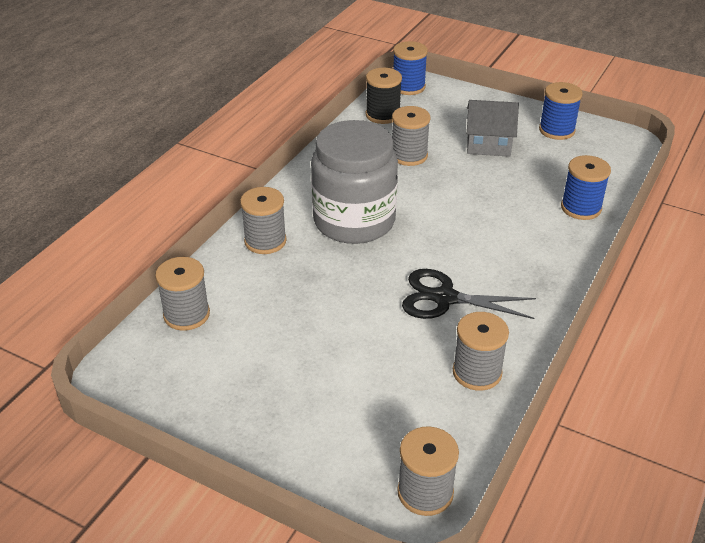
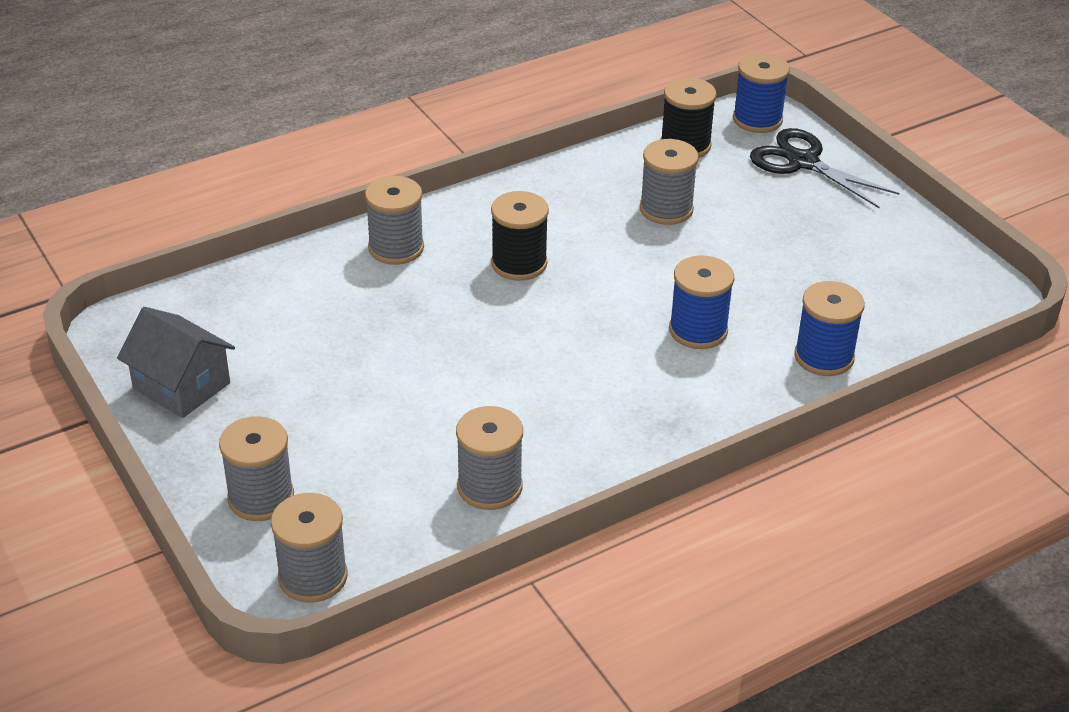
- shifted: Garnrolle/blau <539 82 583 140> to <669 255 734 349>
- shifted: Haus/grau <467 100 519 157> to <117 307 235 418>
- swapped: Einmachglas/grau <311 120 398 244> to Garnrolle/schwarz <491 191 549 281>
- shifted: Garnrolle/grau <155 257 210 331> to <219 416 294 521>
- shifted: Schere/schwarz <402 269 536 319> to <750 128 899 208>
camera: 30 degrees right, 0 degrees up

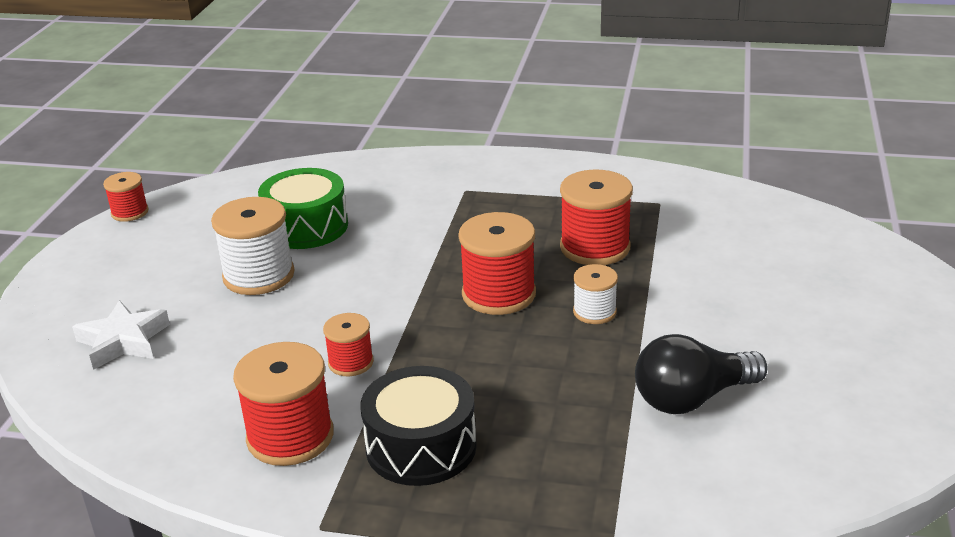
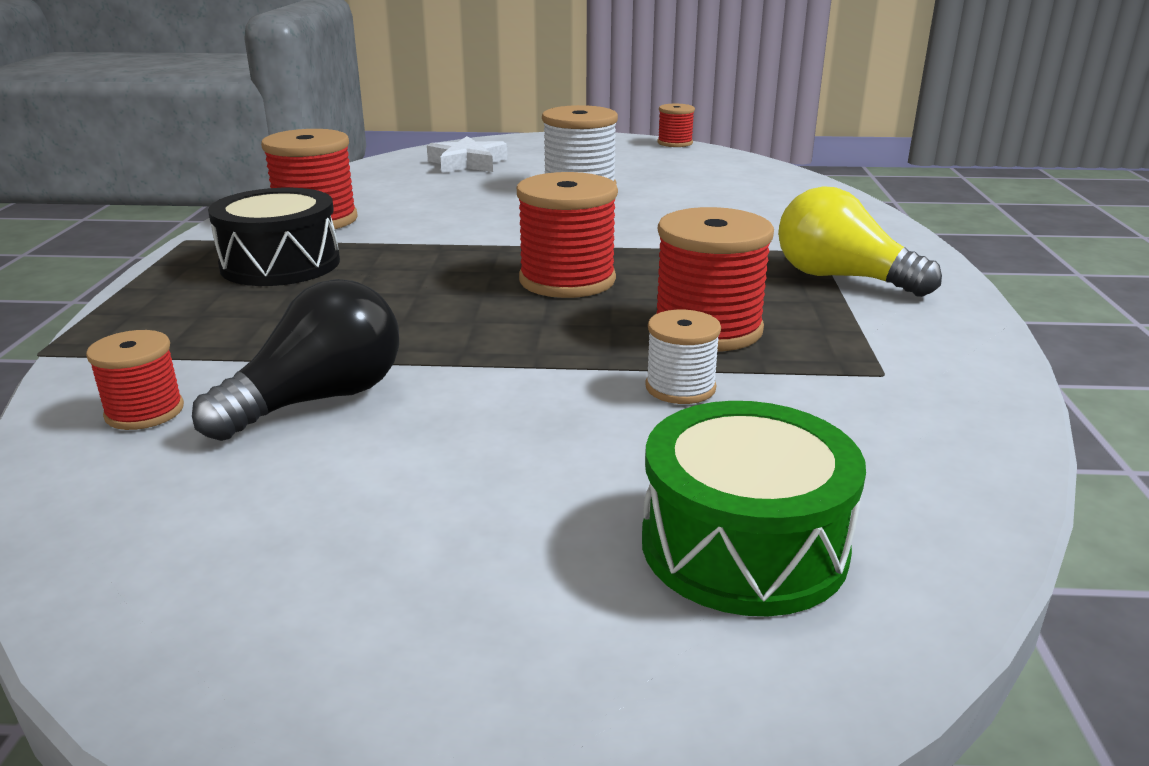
- shifted: Trommel/grün <258 168 348 249> to <642 401 866 616>
- shifted: Garnrolle/weiß <573 264 618 324> to <645 310 721 404>
- shifted: Garnrolle/rot <323 313 374 376> to <86 330 184 430>
- rotated: Glühbirne/schwarz <635 334 767 414> = <192 279 399 441> 75 degrees clockwise
- new: Glühbirne/gelb <778 186 942 297>
camera: 80 degrees right, 5 degrees down

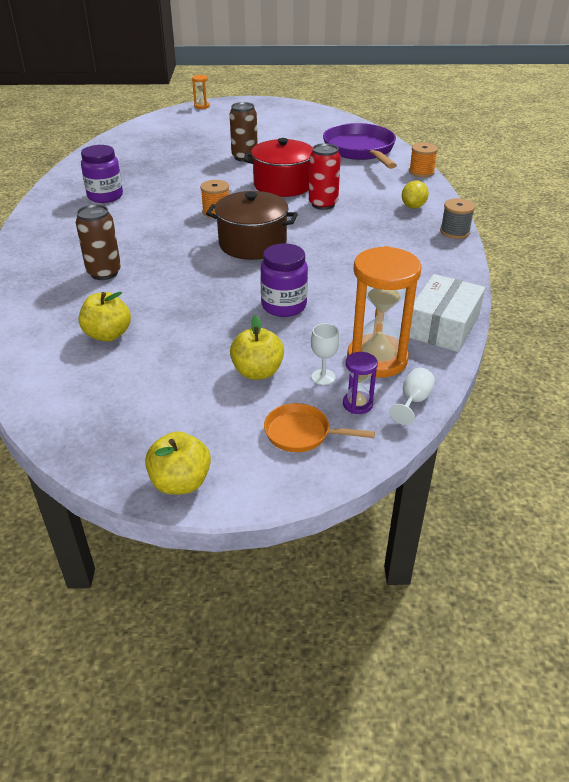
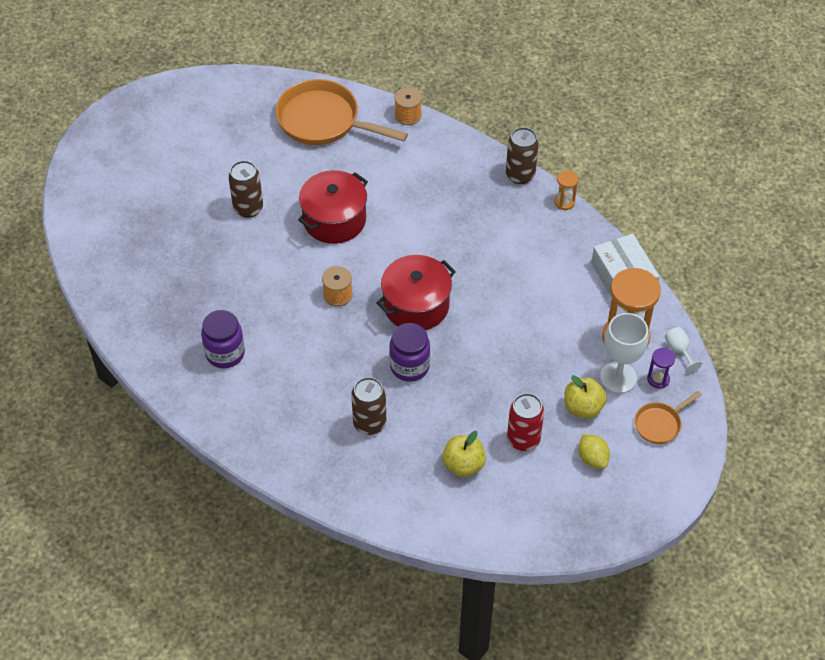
- shifted: Sanduhr/orange <192 75 210 109> to <554 170 578 210>
- repainted: Pfanne/lila <323 123 397 169> to Pfanne/orange <275 79 408 145>
- shifted: Dose/rot <309 143 341 210> to <507 393 544 451>
- shifted: Zitrone/gelb <402 181 429 208> to <578 434 610 469>
- repainted: Kochtopf/braun <206 191 298 260> to Kochtopf/rot <376 255 456 330>
- swapped: Garnrolle/grau <440 198 475 239> to Dose/braun <506 127 539 184>
- shifted: Einmachglas/lila <260 243 308 317> to <389 323 430 382>
- scaled: Kelch/weiß <311 323 340 385> = <600 313 648 393> x1.96
- gone: Apfel/gelb <145 431 211 495>
camera: 50 degrees left, 15 degrees up

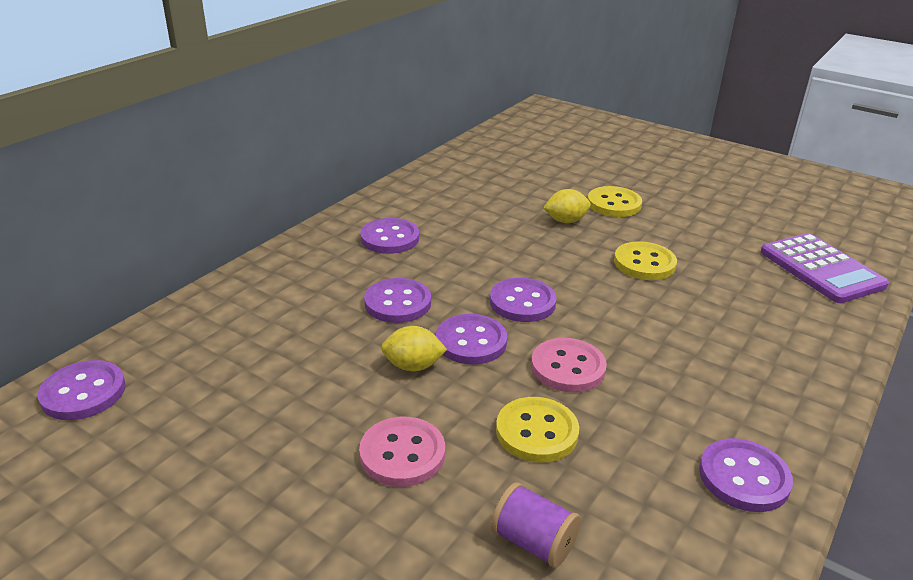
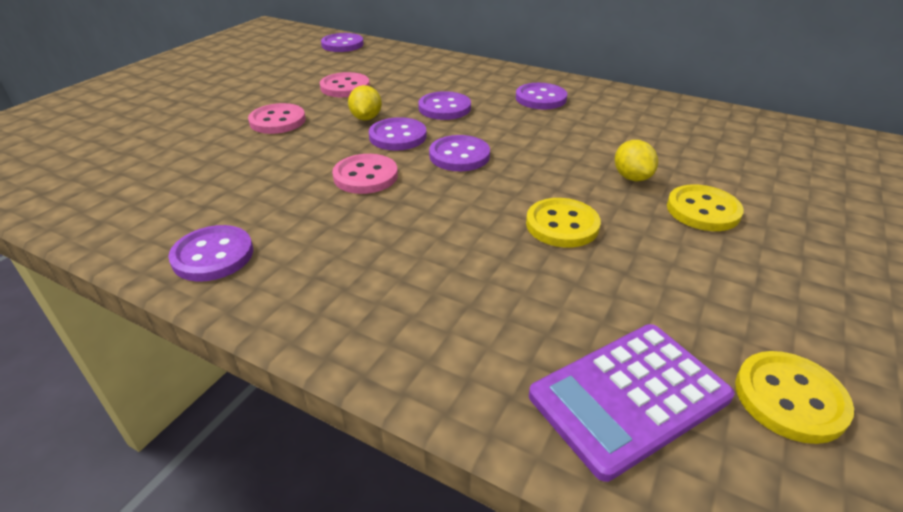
- shifted: Knopf/gelb <496 397 579 463> to <735 351 854 444>
- gone: Garnrolle/lila <491 482 581 568>
- new: Knopf/rosa <320 72 370 97>
camera: 85 degrees right, 5 degrees up

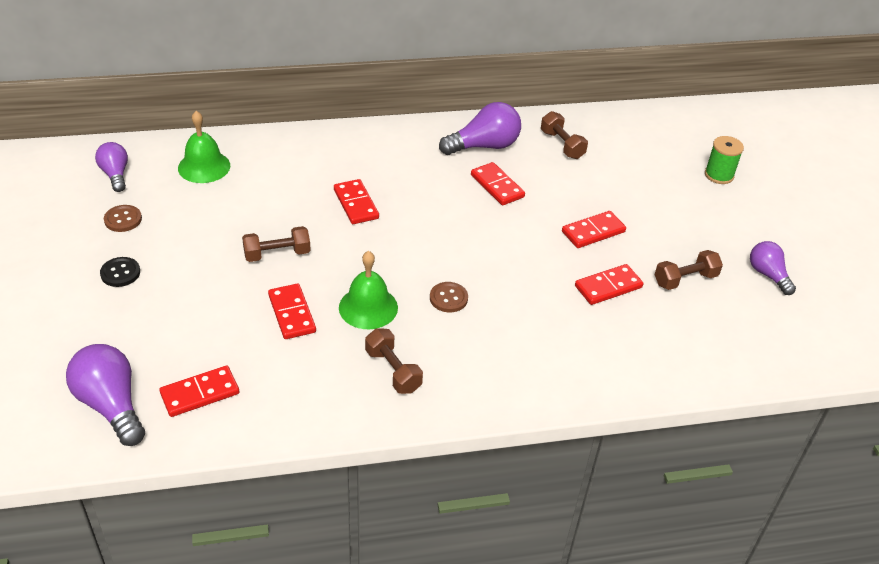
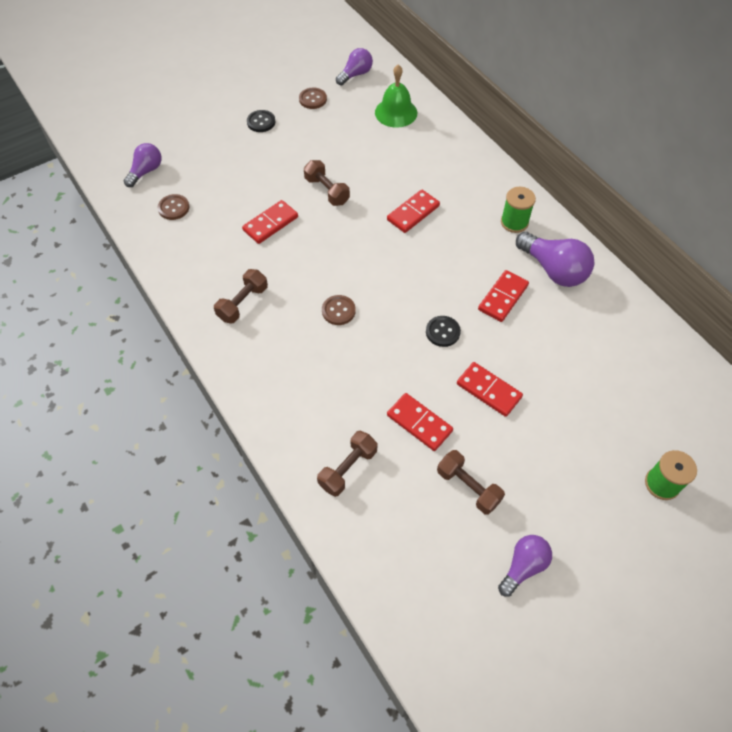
- shifted: Hantel/braun <541 111 588 159> to <317 431 378 497>
- gone: Glocke/grün <339 251 398 329>
- scaled: Glühbirne/lila <66 344 145 446> = <124 143 162 187> x0.63
- swapped: Dominostein/rot <160 365 239 417> to Knopf/braun <158 194 189 220>
- new: Garnrolle/grün <501 187 536 233>
- new: Knopf/schwarz <426 316 461 347>
camera: 70 degrees right, 15 degrees up

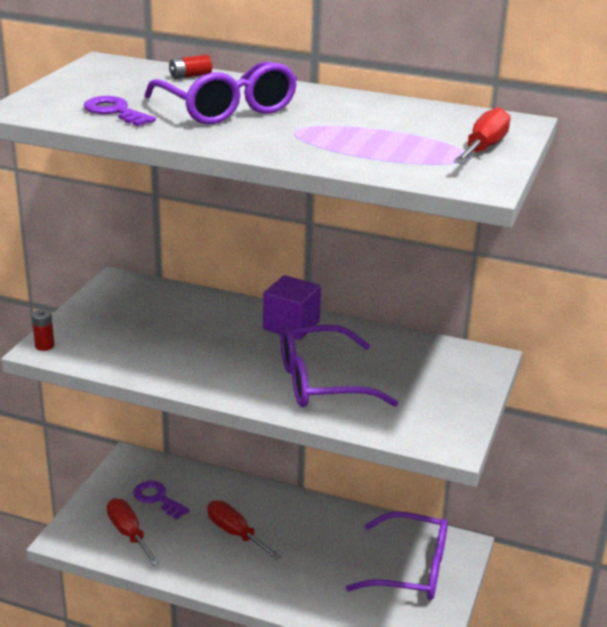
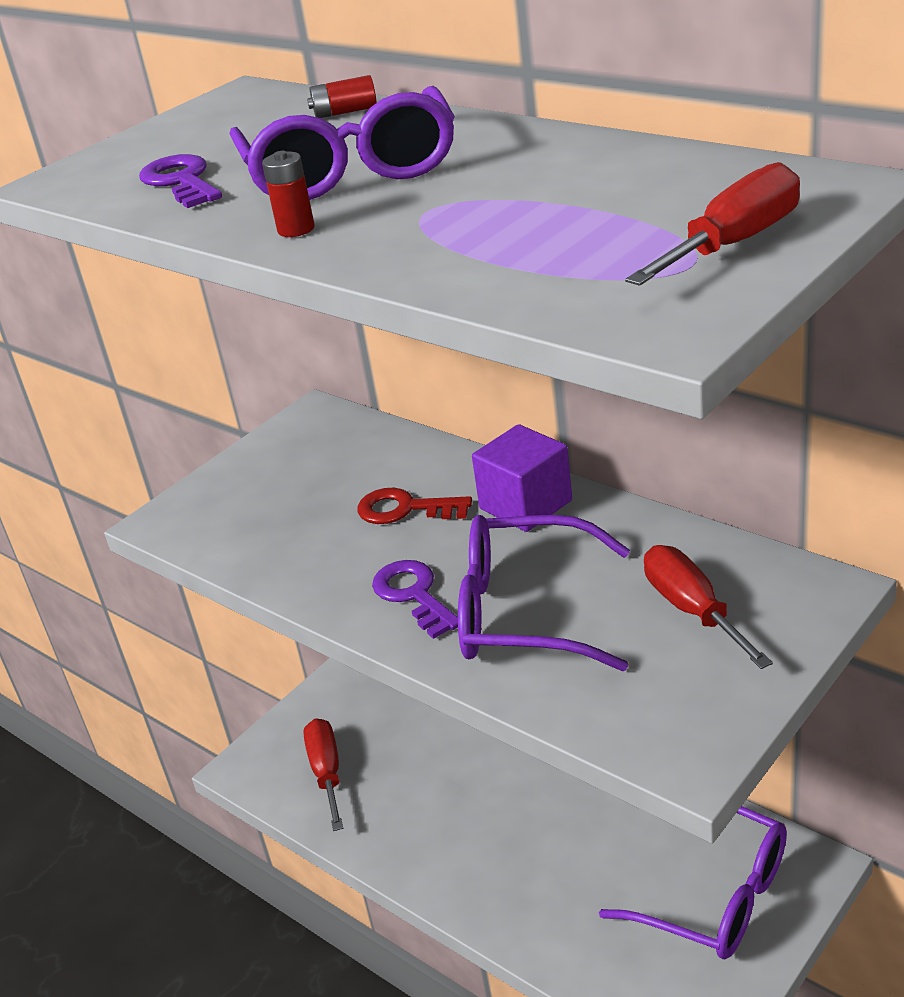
- shifted: Batterie/rot <32 309 55 351> to <262 151 314 237>
- shifted: Schlüssel/lila <133 481 190 519> to <372 560 458 639>
- shifted: Schraubenzieher/rot <207 500 281 560> to <644 545 773 669>
- new: Schlüssel/rot <357 488 472 524>
camera: 25 degrees right, 5 degrees up

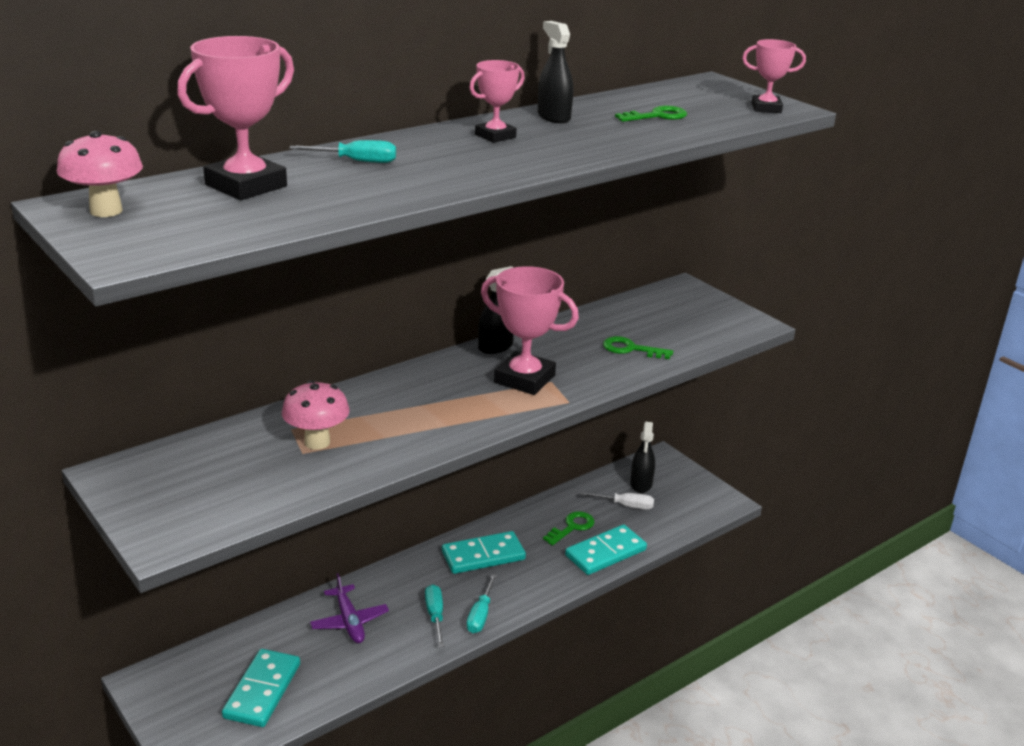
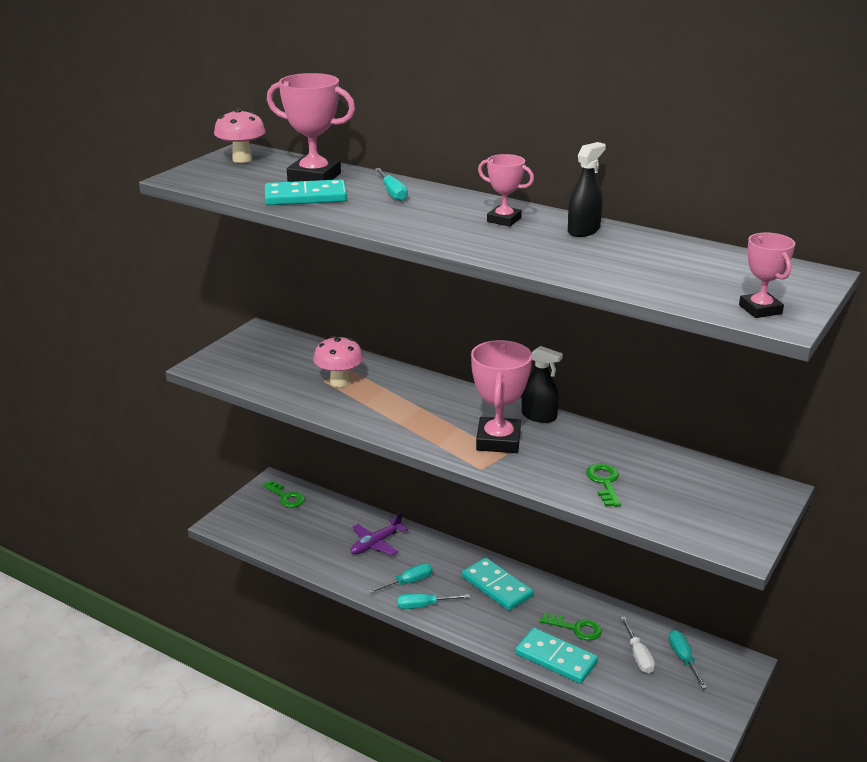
- shifted: Schlüssel/grün <615 106 687 122> to <263 480 305 507>
- swapped: Sprühflasche/schwarz <630 422 655 493> to Schraubenzieher/türkis <669 630 707 689>
- shifted: Dominostein/türkis <222 649 300 727> to <265 179 347 205>
camera: 70 degrees right, 0 degrees up

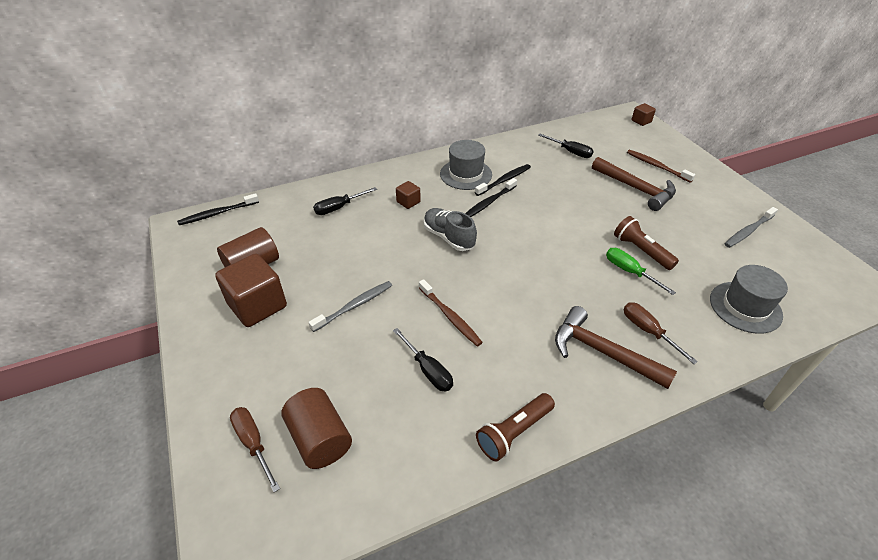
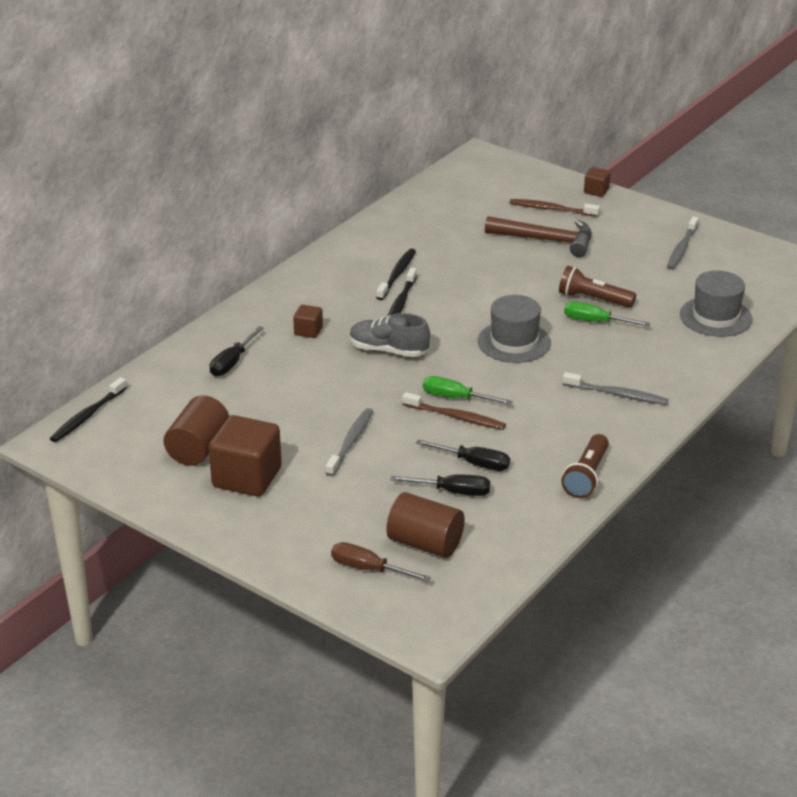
- shifted: Kubus/braun <632 103 656 126> to <584 167 611 197>
- shifted: Schraubenzieher/schwarz <538 134 594 158> to <390 474 490 496>
- shifted: Hut/grau <440 140 492 190> to <478 295 551 363>
- gone: Schraubenzieher/braun <624 302 698 364>
- swapped: Hammer/braun <555 306 677 389> to Zahnbürste/grau <563 372 669 405>
- new: Schraubenzieher/grün <423 376 513 405>
camera: 30 degrees left, 10 degrees down

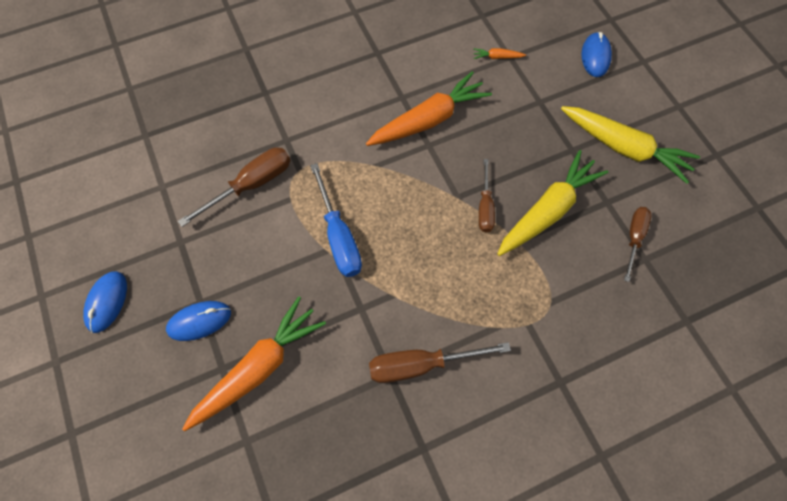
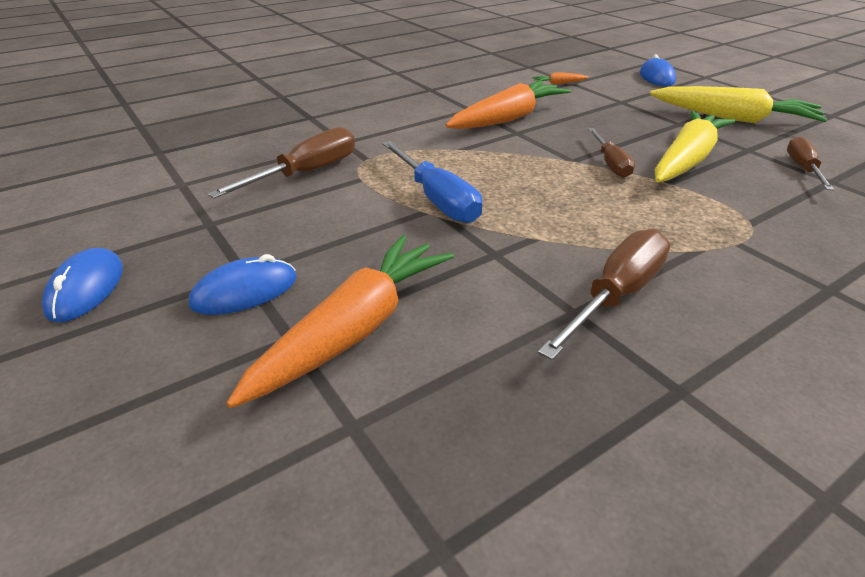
- rotated: Schraubenzieher/braun <369 342 511 383> = <538 229 670 360> 150 degrees clockwise
camera: 10 degrees left, 30 degrees down

